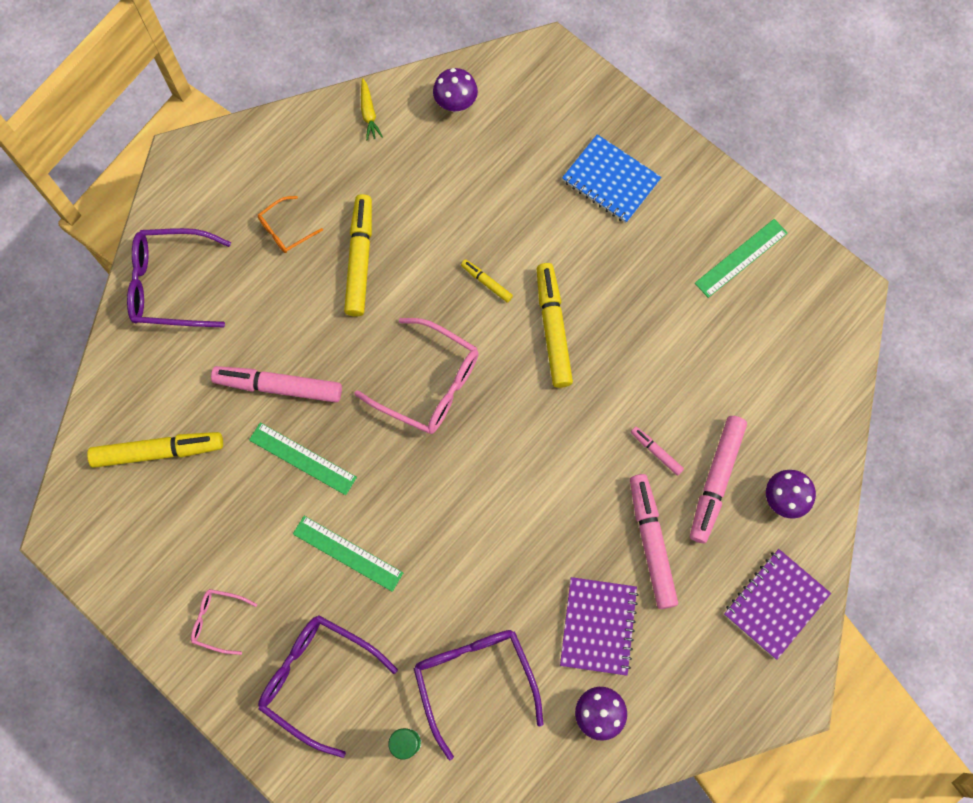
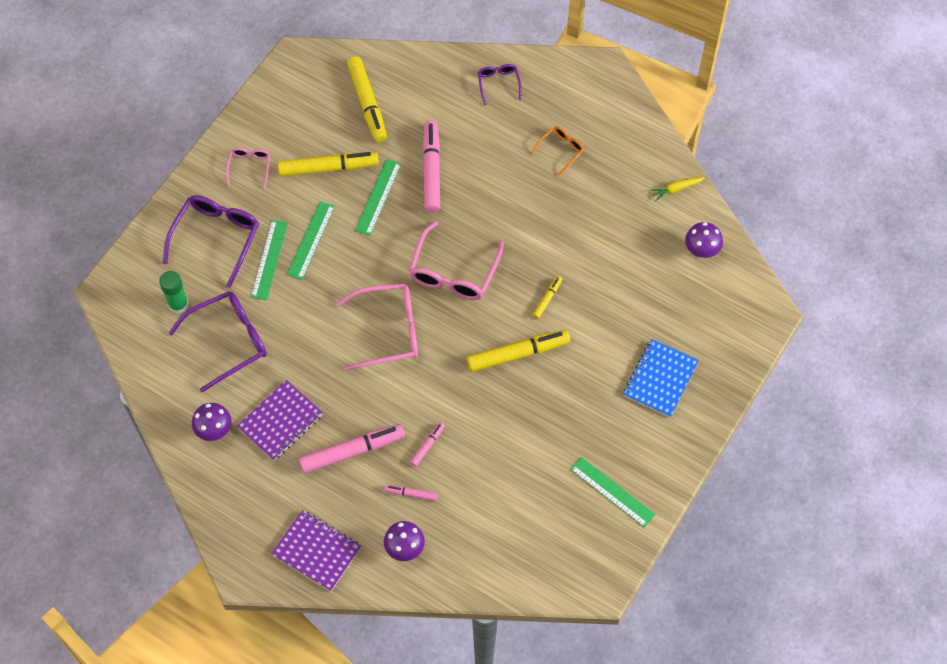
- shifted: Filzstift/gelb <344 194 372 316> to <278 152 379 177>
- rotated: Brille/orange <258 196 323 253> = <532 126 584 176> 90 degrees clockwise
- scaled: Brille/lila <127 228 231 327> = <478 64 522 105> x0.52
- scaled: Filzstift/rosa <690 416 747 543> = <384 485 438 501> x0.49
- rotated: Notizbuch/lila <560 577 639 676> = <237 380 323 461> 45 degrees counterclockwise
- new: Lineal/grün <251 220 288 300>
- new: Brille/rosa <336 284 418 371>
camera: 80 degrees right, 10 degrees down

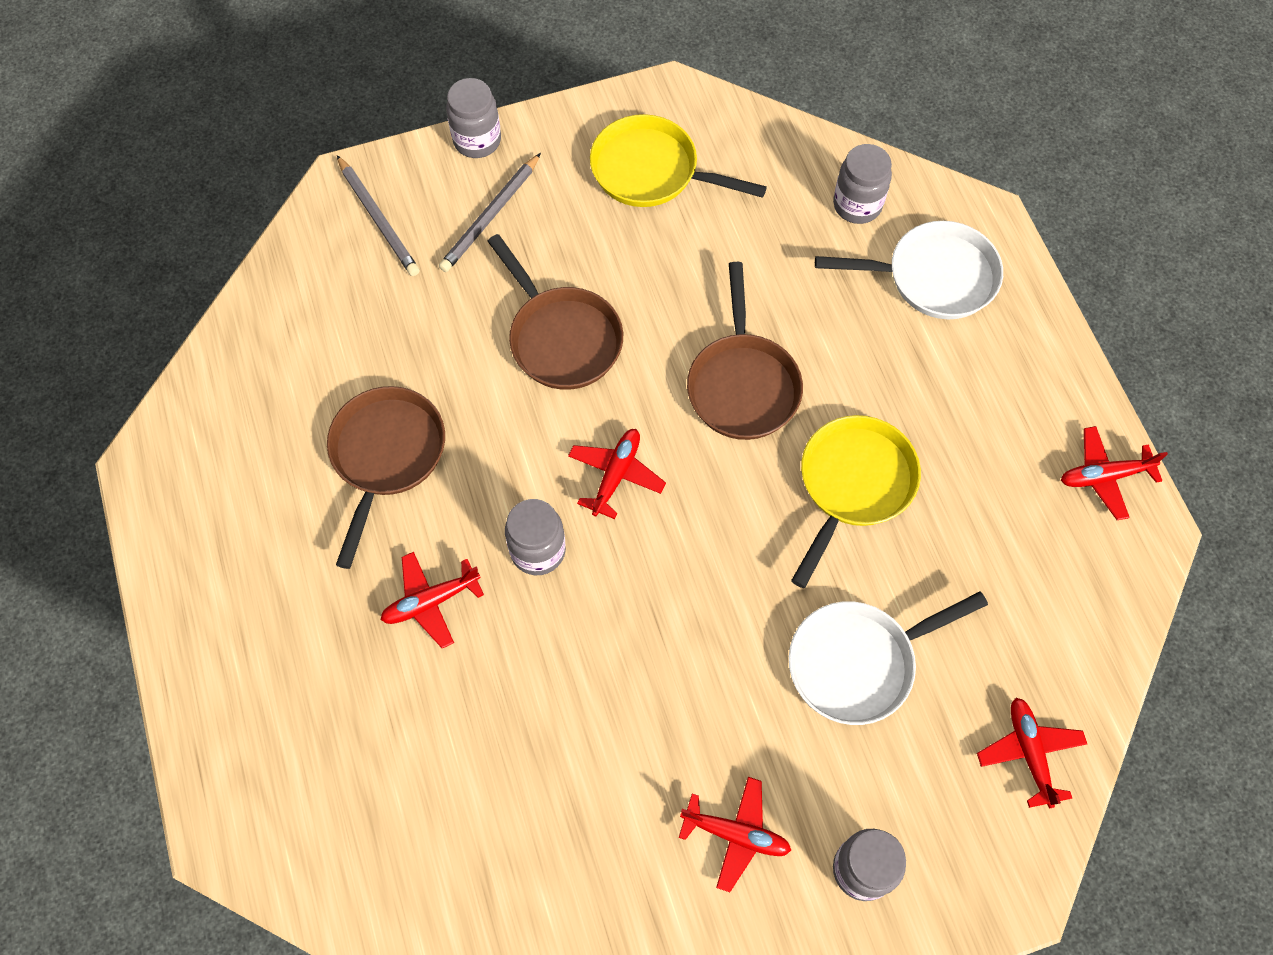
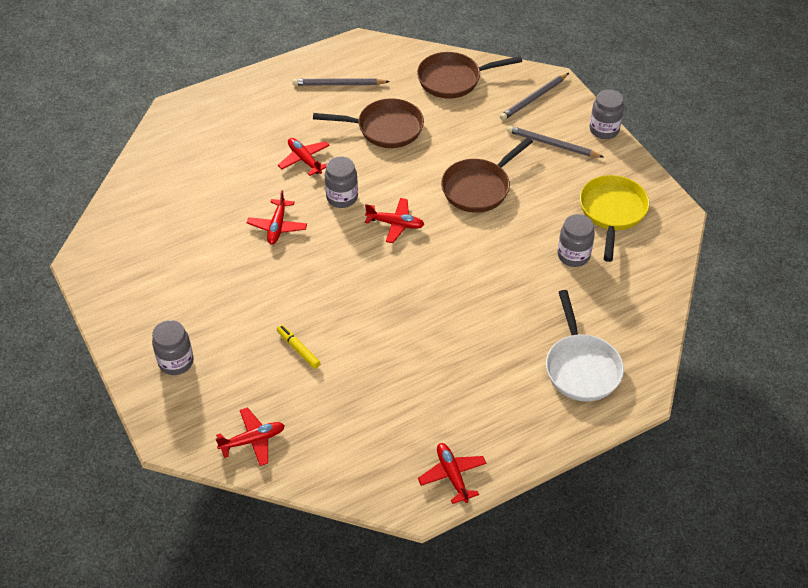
- shifted: Einmachglas/grau <833 144 892 224> to <557 214 595 267>
- shifted: Pfanne/braun <687 262 803 440> to <417 52 522 99>
- gone: Pfanne/gelb <791 415 921 588>
- swapped: Pfanne/weiß <789 592 988 725> to Filzstift/gelb <277 325 321 369>
- shifted: Flugzeug/rot <679 777 792 892> to <247 190 307 245>
- new: Bleistift/grau <293 78 390 86>
camera: 80 degrees right, 15 degrees down

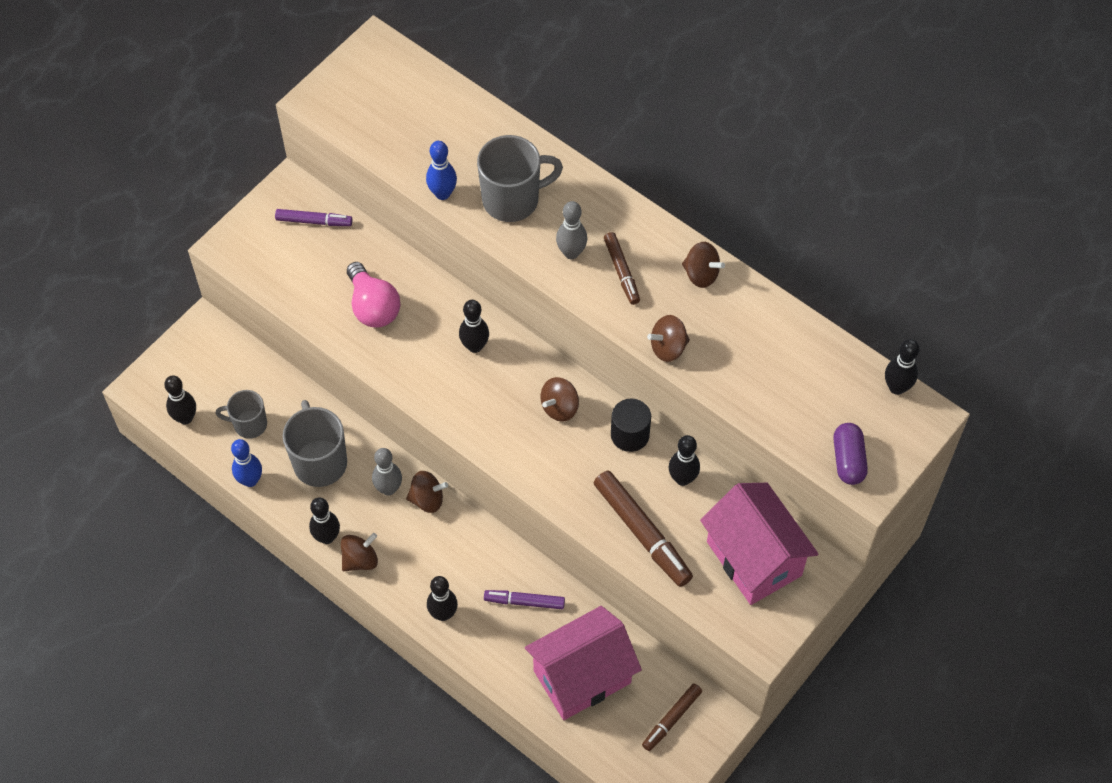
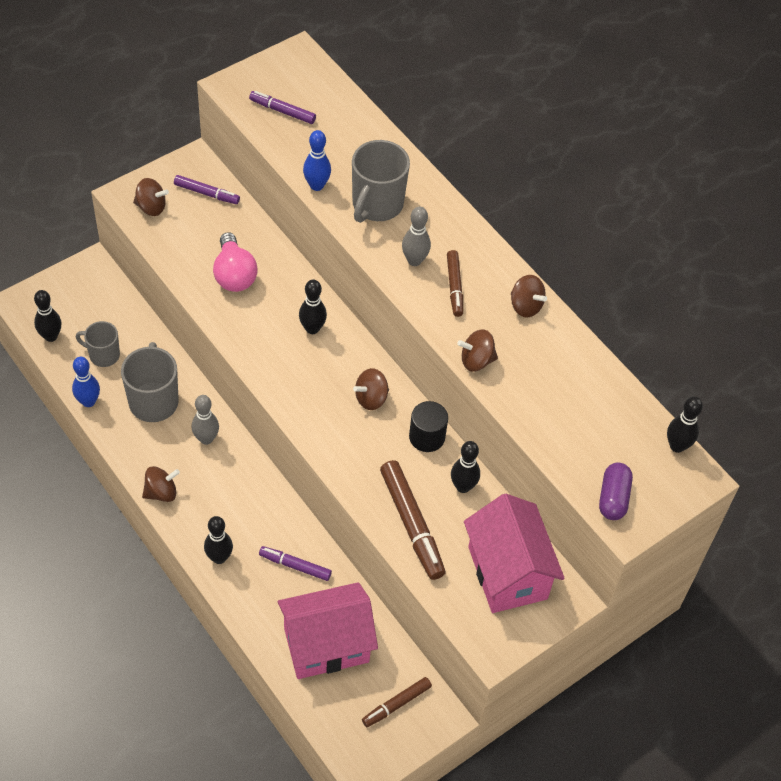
- rotated: Tasse/grau <477 135 563 222> = <352 140 410 223> 120 degrees clockwise
- shifted: Kreisel/braun <406 471 448 513> to <133 178 169 216>
- gone: Bowlingkegel/schwarz <309 497 340 544>
- new: Filzstift/lila <249 91 316 124>
camera: 10 degrees right, 5 degrees down

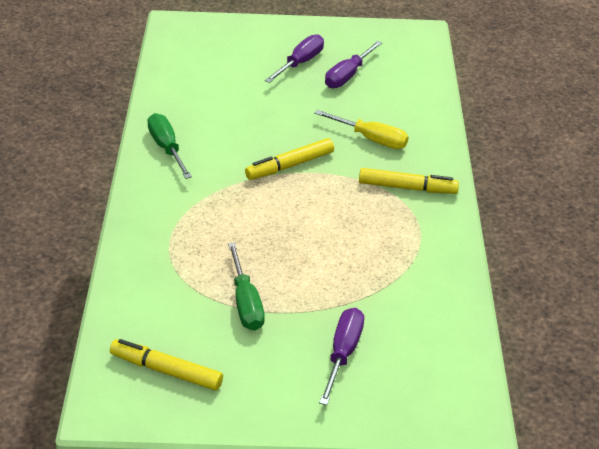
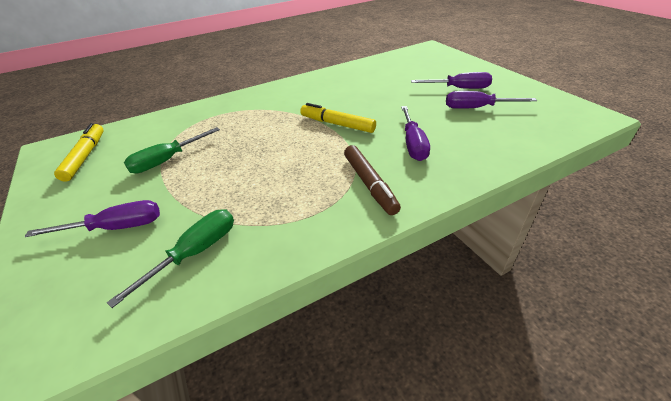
- repainted: Schraubenzieher/gelb <314 110 409 149> to Schraubenzieher/lila <401 106 430 161>
- shifted: Schraubenzieher/grün <147 113 192 179> to <107 209 234 308>
- repainted: Filzstift/gelb <359 168 459 194> to Filzstift/braun <344 145 401 215>
camera: 65 degrees right, 0 degrees up

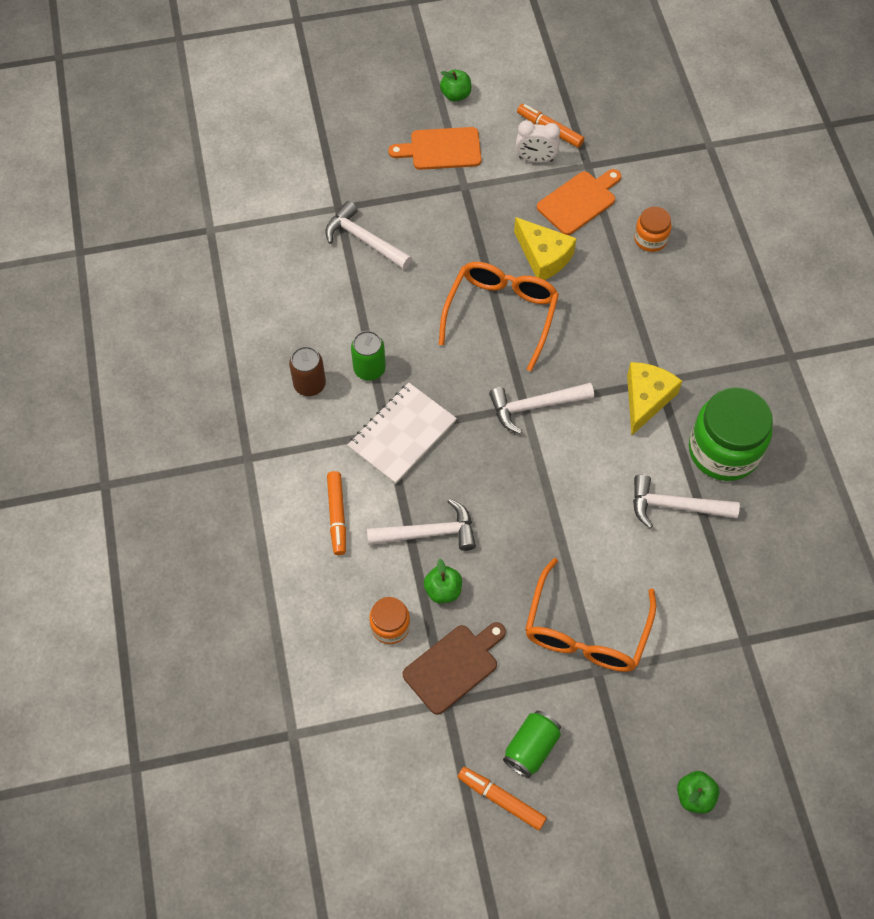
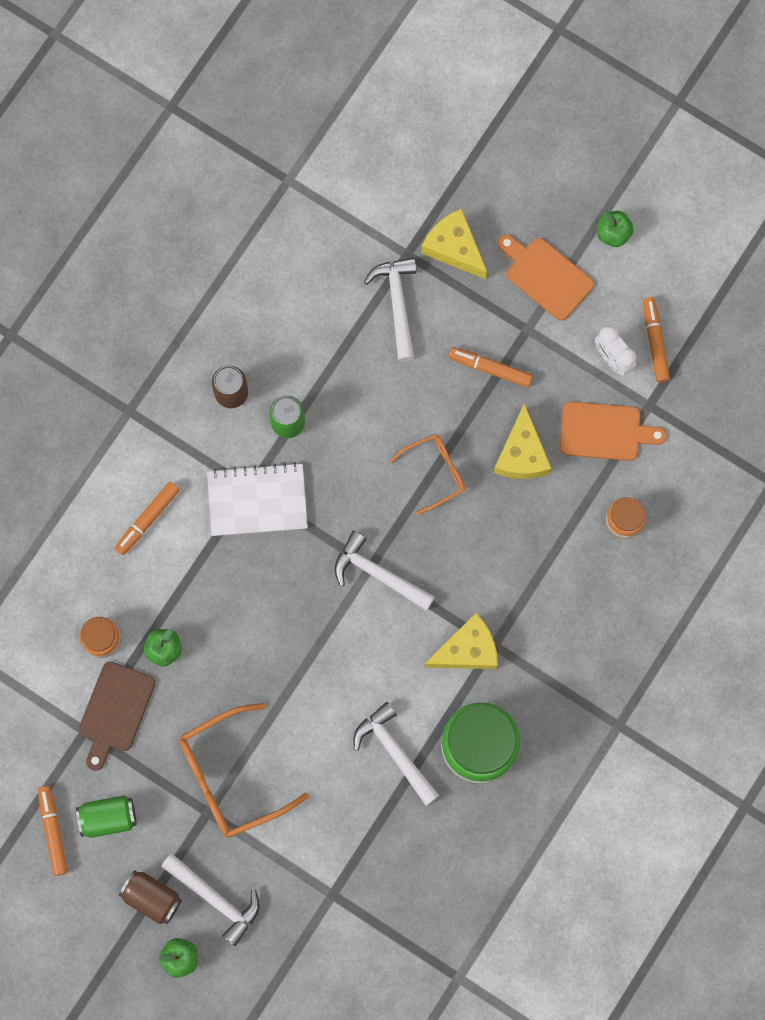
- scaled: Brille/orange <439 262 559 372> = <390 434 465 515> x0.60
- shifted: Hammer/weiß <367 499 476 551> to <161 853 259 946>
- rotated: Schneidebrett/braun <403 622 506 715> = <79 661 155 771> 105 degrees clockwise
- new: Käse/gelb <421 208 487 279>
- new: Filzstift/orange <448 347 533 388>
- new: Dose/braun <119 870 182 924>
camera: 45 degrees right, 15 degrees up

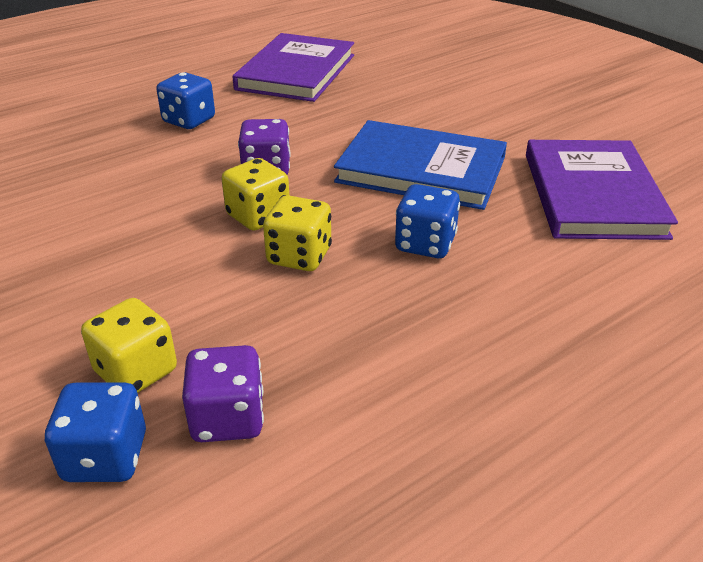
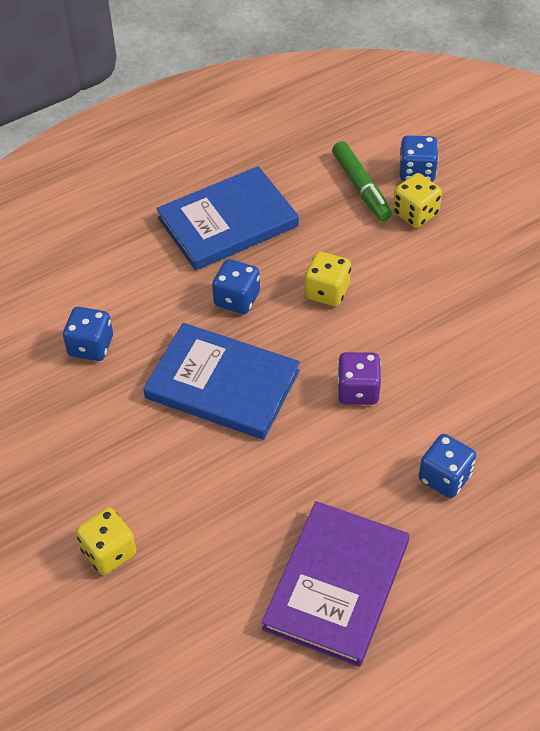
- swapped: Buch/lila <526 140 678 240> to Spielwürfel/blau <63 307 113 361>
- shifted: Spielwürfel/gelb <222 158 289 231> to <76 508 136 575>
- swapped: Spielwürfel/lila <182 345 264 442> to Filzstift/grün <332 141 392 222>
- new: Buch/blau <157 166 299 270>
camera: 175 degrees left, 15 degrees up

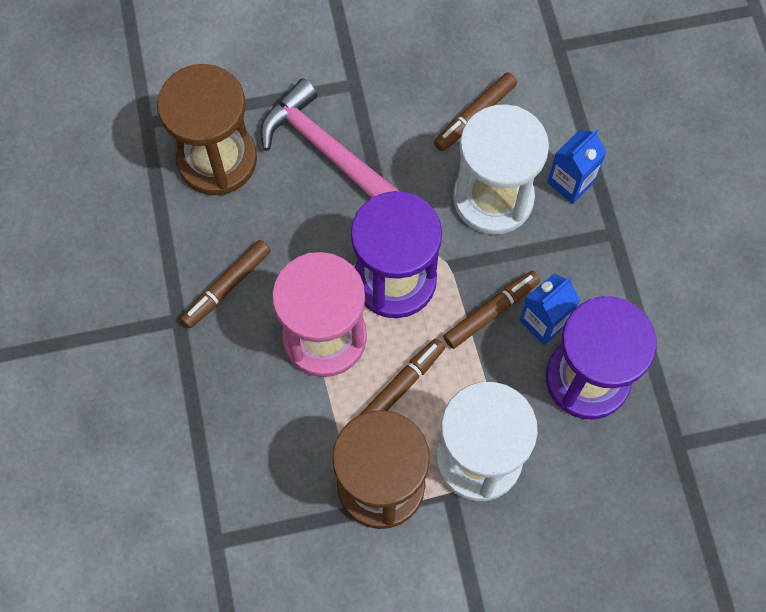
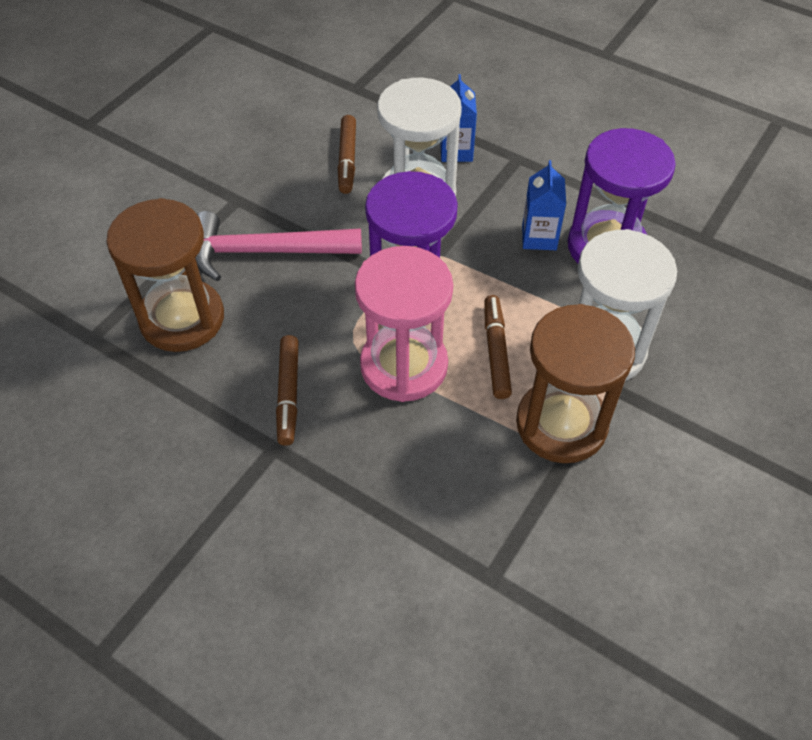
- gone: Filzstift/braun <443 271 540 349>
camera: 45 degrees left, 15 degrees down

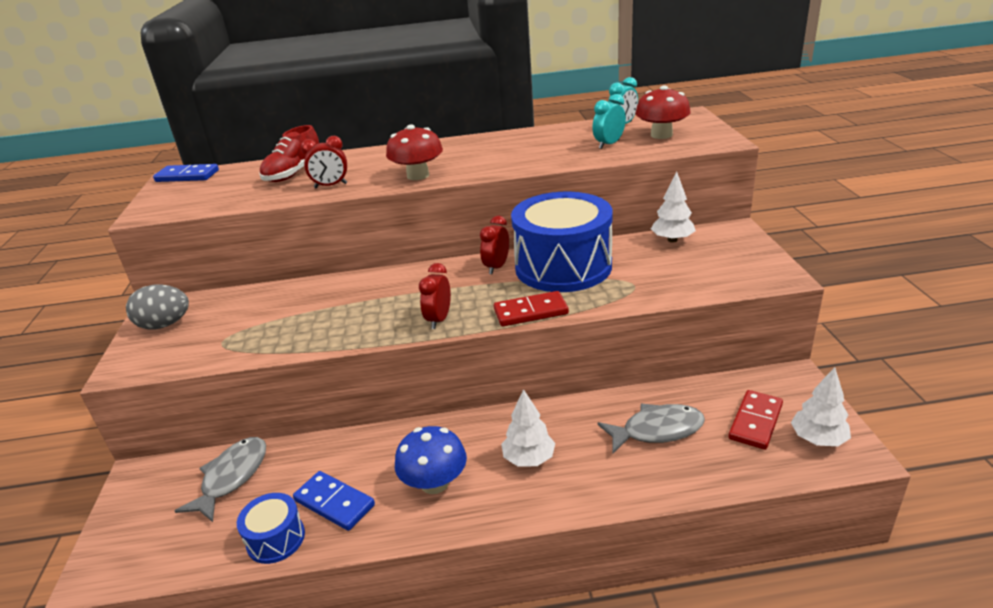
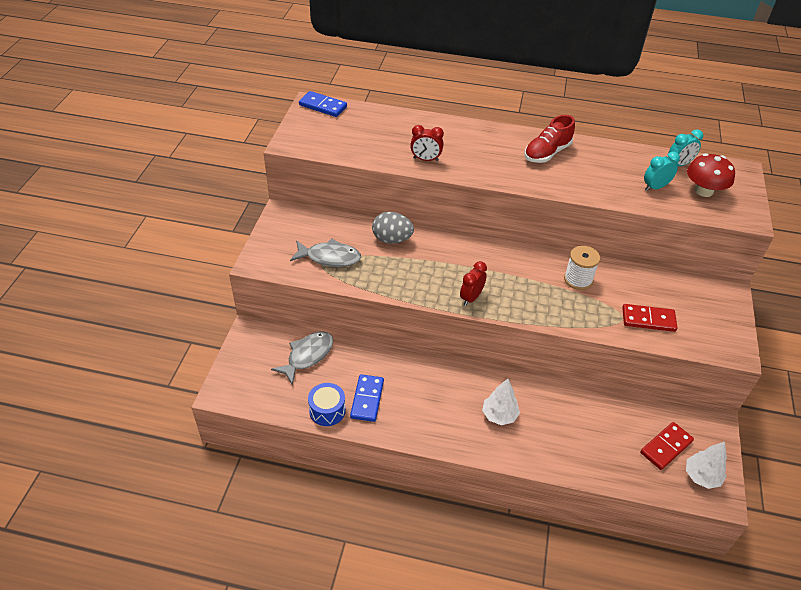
- gone: Pilz/rot <386 124 443 180>
- shifted: Schuh/rot <260 125 319 182> to <524 115 575 163>
- gone: Baum/weiß <651 171 696 243>
- swapped: Trommel/blau <511 192 613 292> to Garnrolle/weiß <564 246 600 290>
- gone: Wecker/rot <480 216 509 274>
- shifted: Ei/grau <126 284 189 330> to <372 212 414 244>
- shifted: Dominostein/rot <494 291 569 326> to <622 304 677 332>
- shifted: Fisch/grau <597 404 705 453> to <290 238 361 267>
- gone: Pilz/blau <395 426 467 494>
- rotated: Dominostein/blau <293 471 375 531> = <350 374 384 422> 45 degrees clockwise
camera: 15 degrees right, 15 degrees up

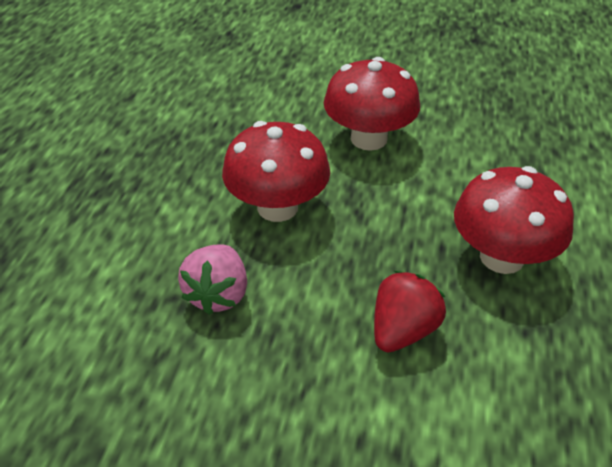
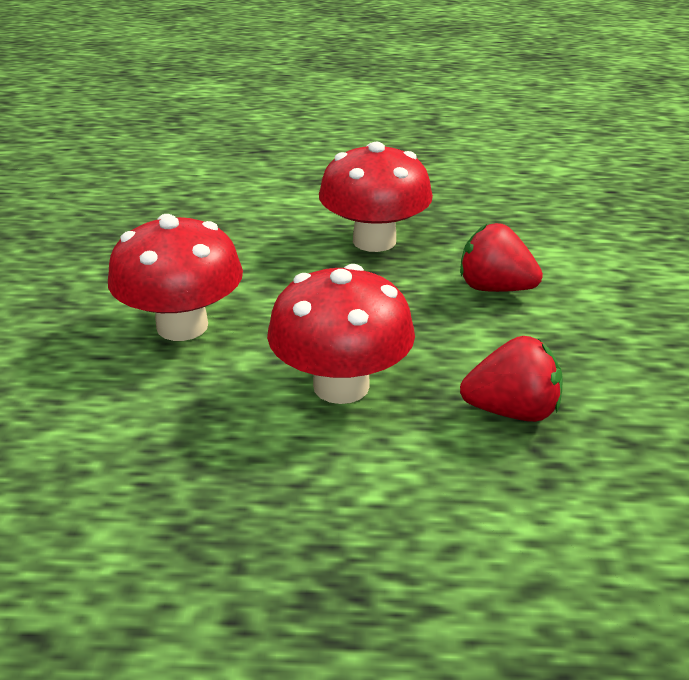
- repainted: Erdbeere/rosa <178 245 247 315> to Erdbeere/rot <460 336 563 422>
camera: 100 degrees left, 10 degrees down

